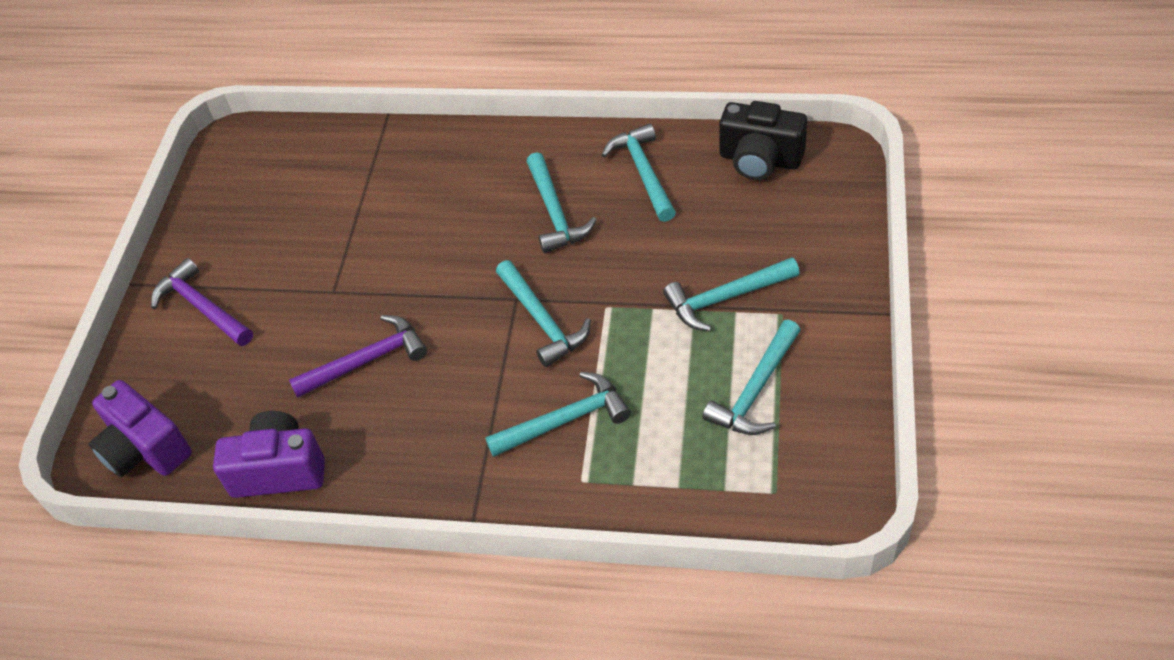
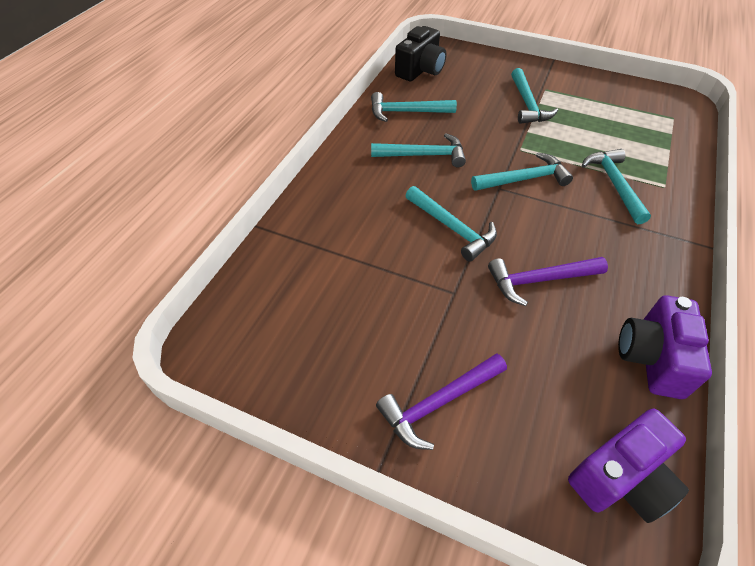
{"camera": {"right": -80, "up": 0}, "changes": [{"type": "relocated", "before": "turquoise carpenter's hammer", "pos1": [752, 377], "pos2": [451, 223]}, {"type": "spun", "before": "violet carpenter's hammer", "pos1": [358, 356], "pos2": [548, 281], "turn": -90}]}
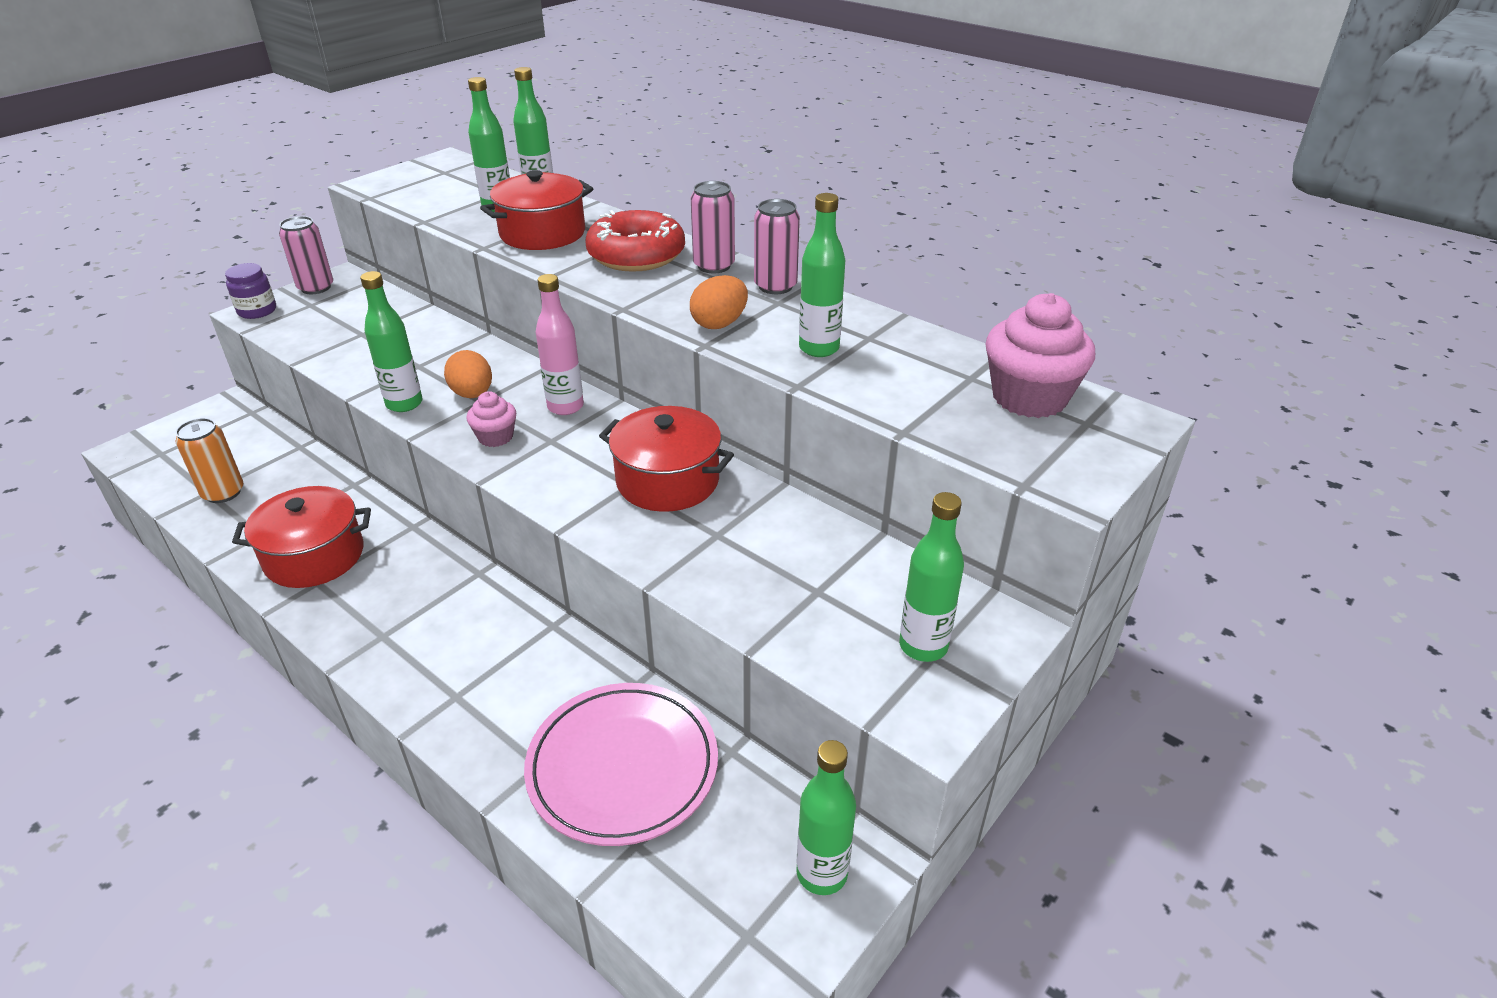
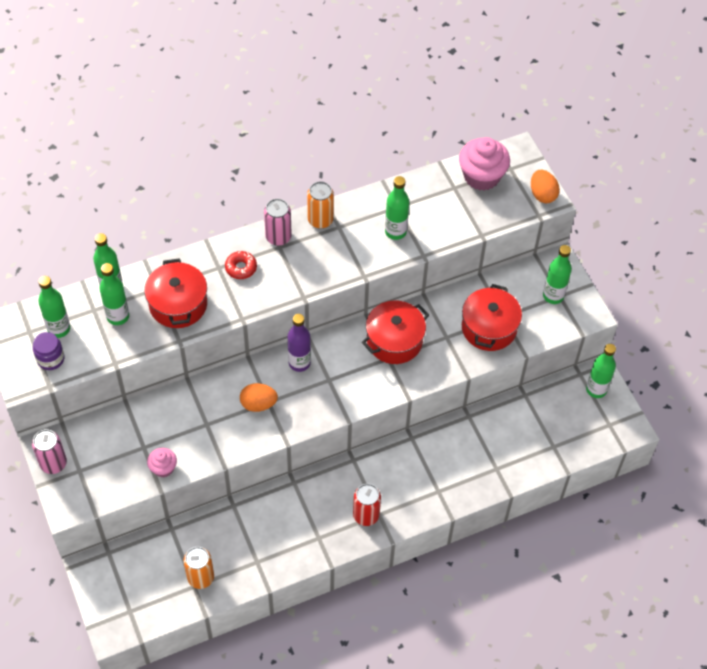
{"camera": {"right": -65, "up": 20}, "changes": [{"type": "relocated", "before": "violet preserve jar", "pos1": [250, 291], "pos2": [48, 351]}, {"type": "relocated", "before": "leaf-green drink bottle", "pos1": [391, 341], "pos2": [54, 307]}, {"type": "relocated", "before": "pink fairy cake", "pos1": [491, 419], "pos2": [162, 463]}, {"type": "size", "before": "crimson glazed donut", "pos1": [635, 241], "pos2": [241, 265], "scale": 0.51}, {"type": "colour", "before": "pink drink bottle", "after": "violet drink bottle", "pos1": [560, 344], "pos2": [299, 343]}, {"type": "colour", "before": "pink soda can", "after": "orange-coloured soda can", "pos1": [777, 246], "pos2": [320, 205]}, {"type": "appeared", "after": "crimson soda can", "pos2": [367, 505]}, {"type": "relocated", "before": "crimson cooking pot", "pos1": [301, 537], "pos2": [492, 317]}, {"type": "relocated", "before": "orange-coloured egg", "pos1": [719, 302], "pos2": [545, 186]}, {"type": "missing", "before": "pink flat dish", "pos1": [621, 764]}]}
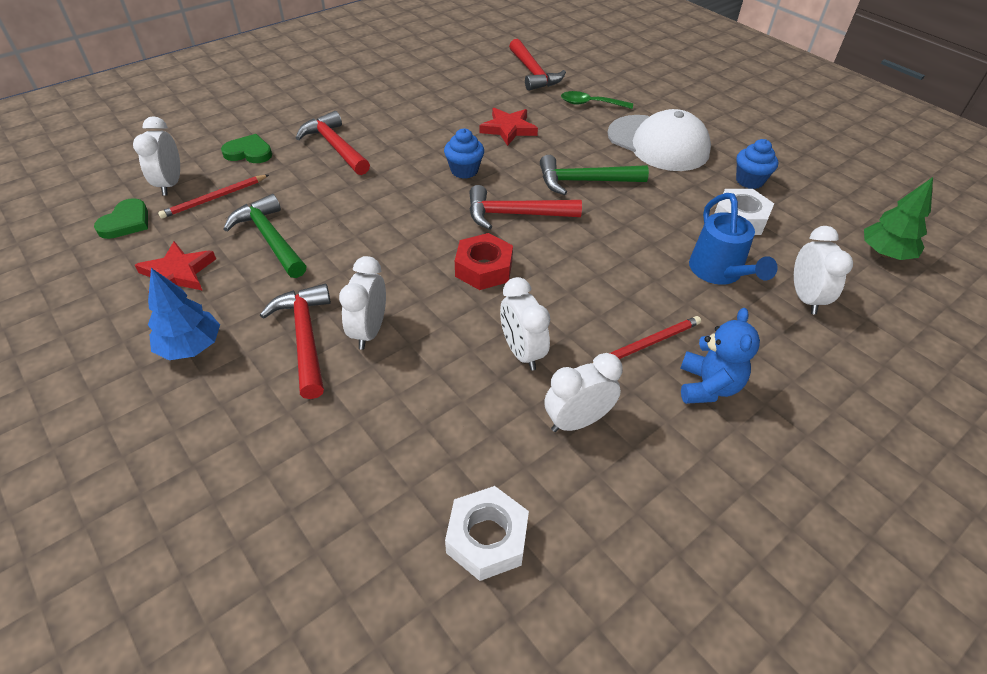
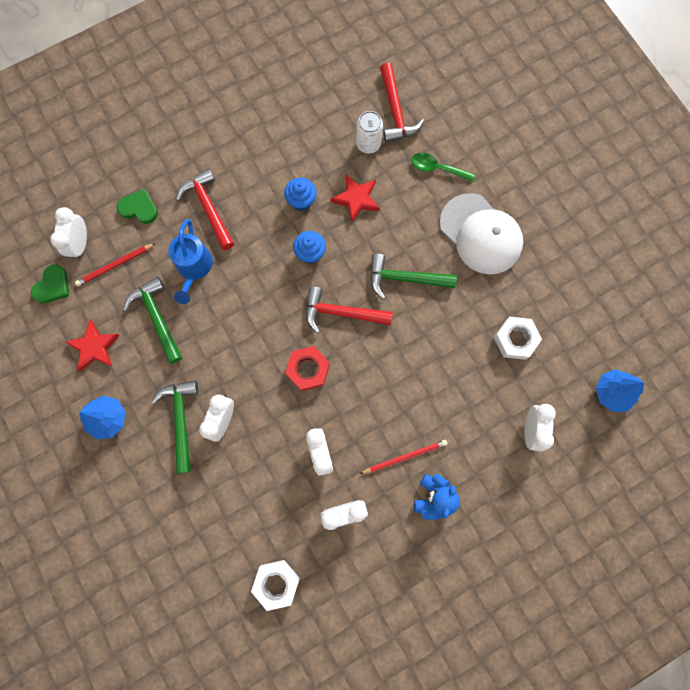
{"camera": {"right": 10, "up": 30}, "changes": [{"type": "colour", "before": "crimson carpenter's hammer", "after": "leaf-green carpenter's hammer", "pos1": [295, 341], "pos2": [174, 426]}, {"type": "relocated", "before": "blue sprinkling can", "pos1": [733, 239], "pos2": [190, 261]}, {"type": "relocated", "before": "blue fairy cake", "pos1": [757, 164], "pos2": [300, 194]}, {"type": "appeared", "after": "snow-white soda can", "pos2": [369, 132]}, {"type": "colour", "before": "leaf-green toy tree", "after": "blue toy tree", "pos1": [898, 218], "pos2": [620, 390]}]}
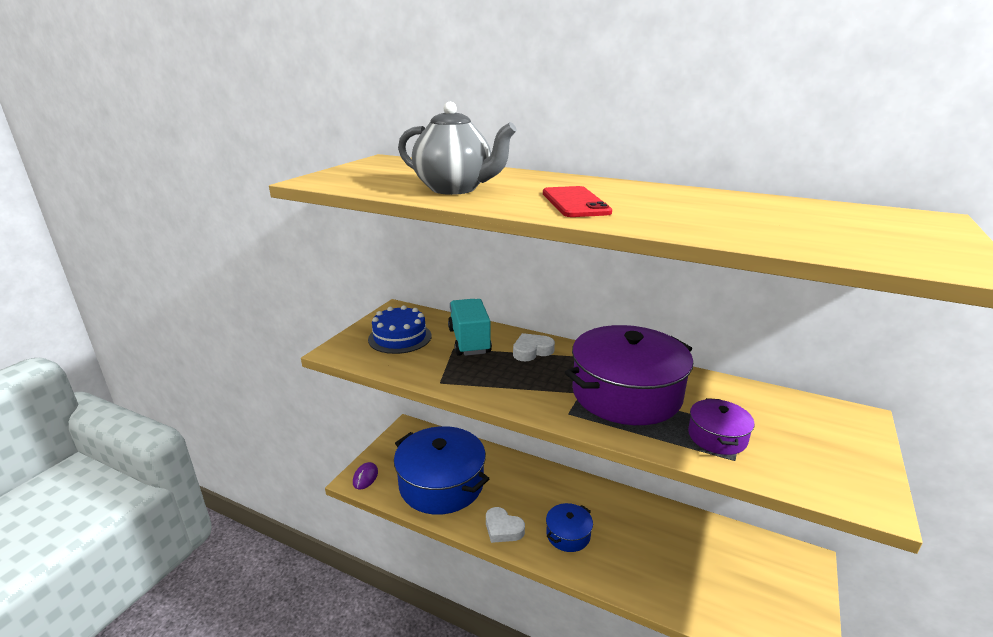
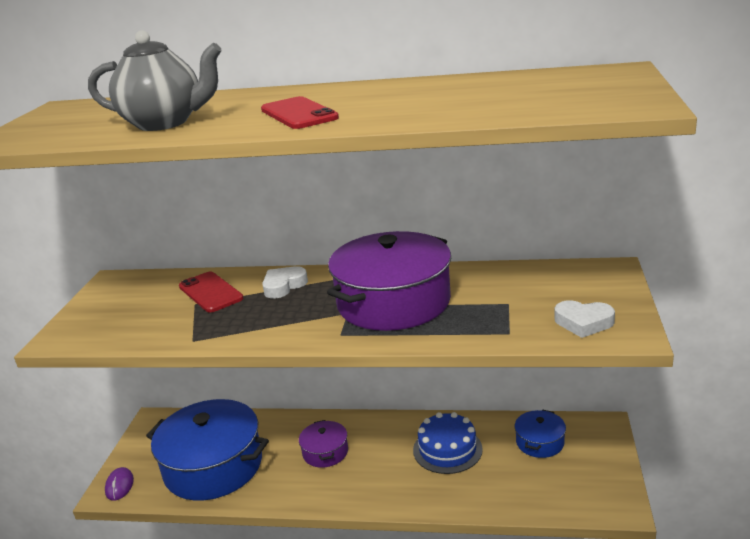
{"camera": {"right": -15, "up": 0}, "changes": [{"type": "exchanged", "before": "turquoise truck", "after": "crimson phone", "pos1": [470, 327], "pos2": [211, 292]}, {"type": "relocated", "before": "violet cooking pot", "pos1": [721, 426], "pos2": [323, 444]}, {"type": "relocated", "before": "blue cake", "pos1": [400, 329], "pos2": [448, 443]}, {"type": "relocated", "before": "blue cooking pot", "pos1": [569, 527], "pos2": [540, 434]}, {"type": "relocated", "before": "snow-white heart shape", "pos1": [505, 525], "pos2": [584, 319]}]}
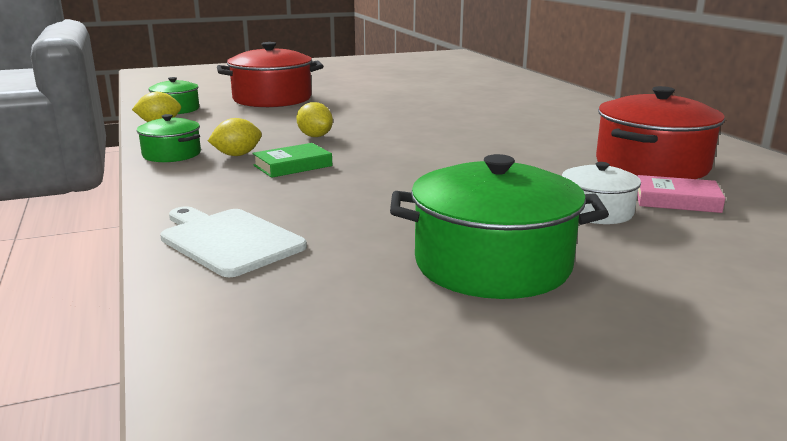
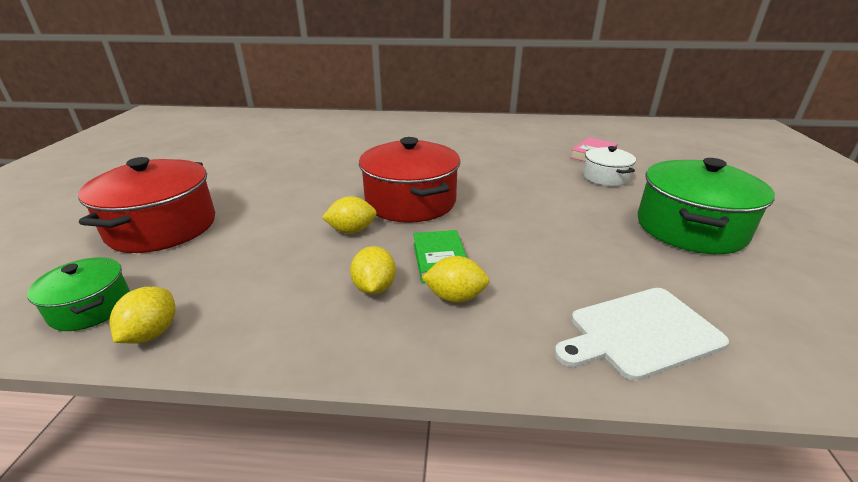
{"camera": {"right": -65, "up": 10}, "changes": [{"type": "relocated", "before": "crimson cooking pot", "pos1": [660, 132], "pos2": [409, 180]}, {"type": "appeared", "after": "yellow citrus fruit", "pos2": [455, 279]}, {"type": "missing", "before": "leaf-green cooking pot", "pos1": [169, 138]}]}
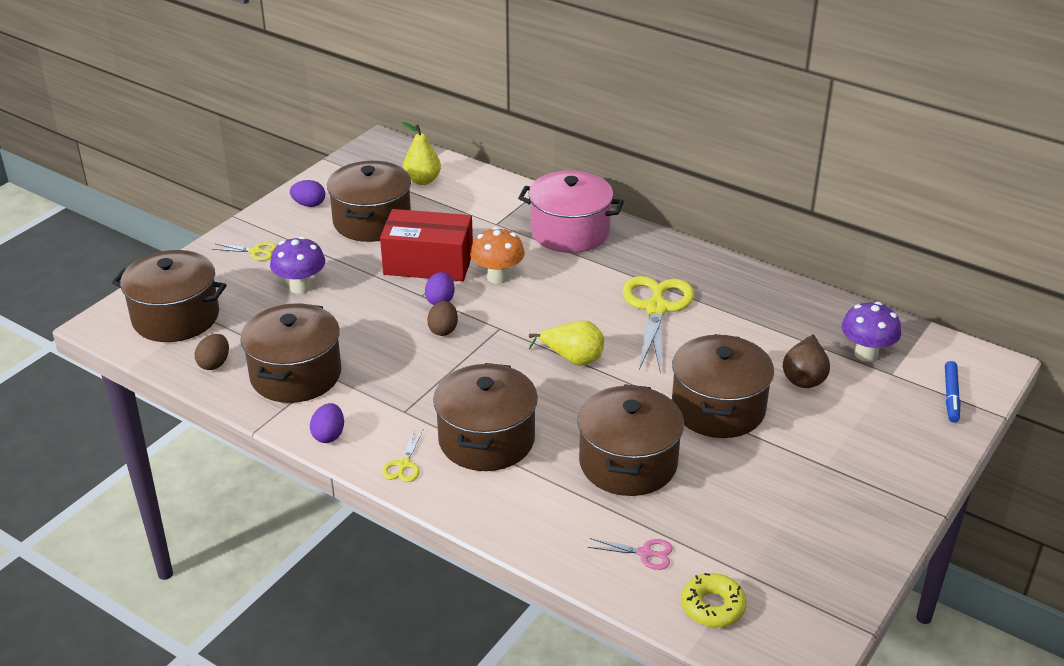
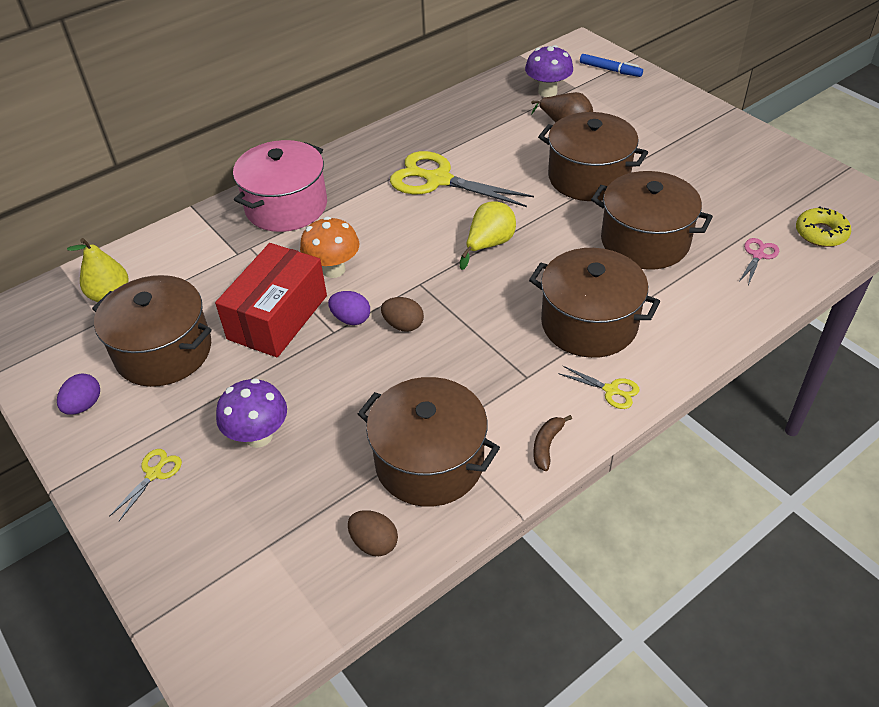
{"camera": {"right": -70, "up": 10}, "changes": [{"type": "exchanged", "before": "violet egg", "after": "russet banana", "pos1": [327, 423], "pos2": [552, 443]}, {"type": "missing", "before": "russet cooking pot", "pos1": [169, 296]}]}
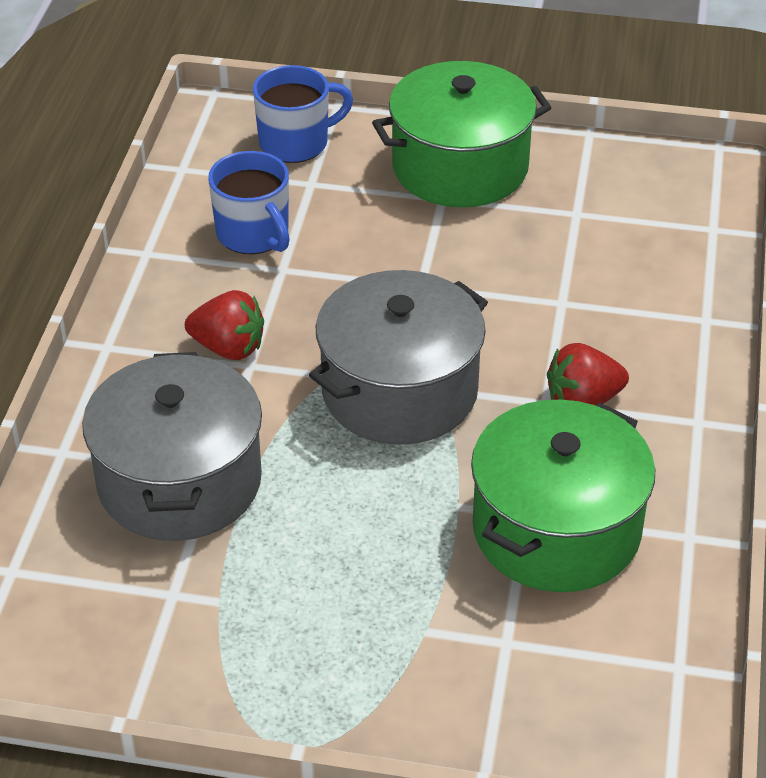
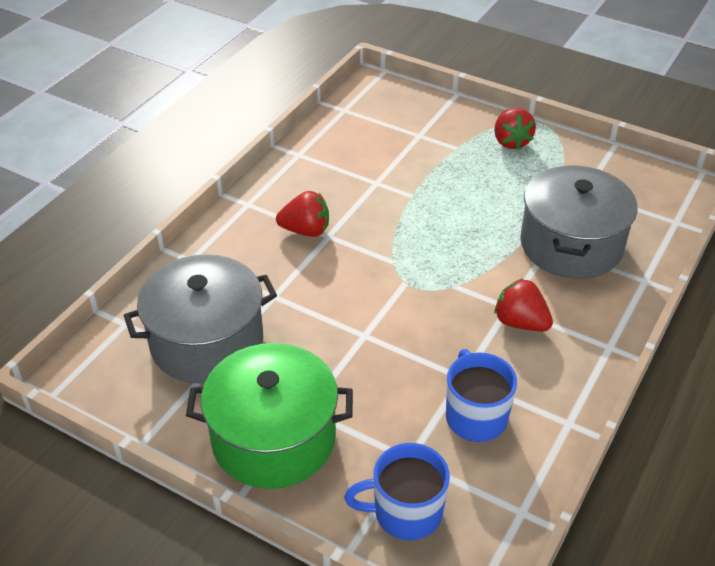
{"camera": {"right": -160, "up": 0}, "changes": [{"type": "relocated", "before": "grey cooking pot", "pos1": [398, 357], "pos2": [200, 319]}, {"type": "appeared", "after": "crimson strawberry", "pos2": [515, 129]}, {"type": "missing", "before": "leaf-green cooking pot", "pos1": [563, 495]}]}
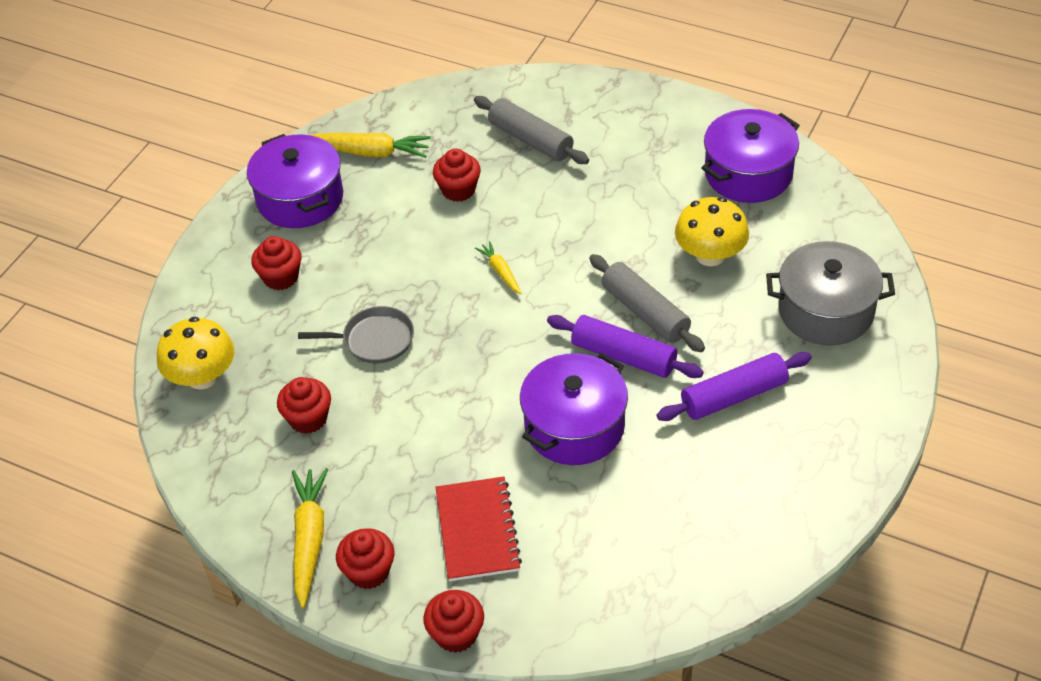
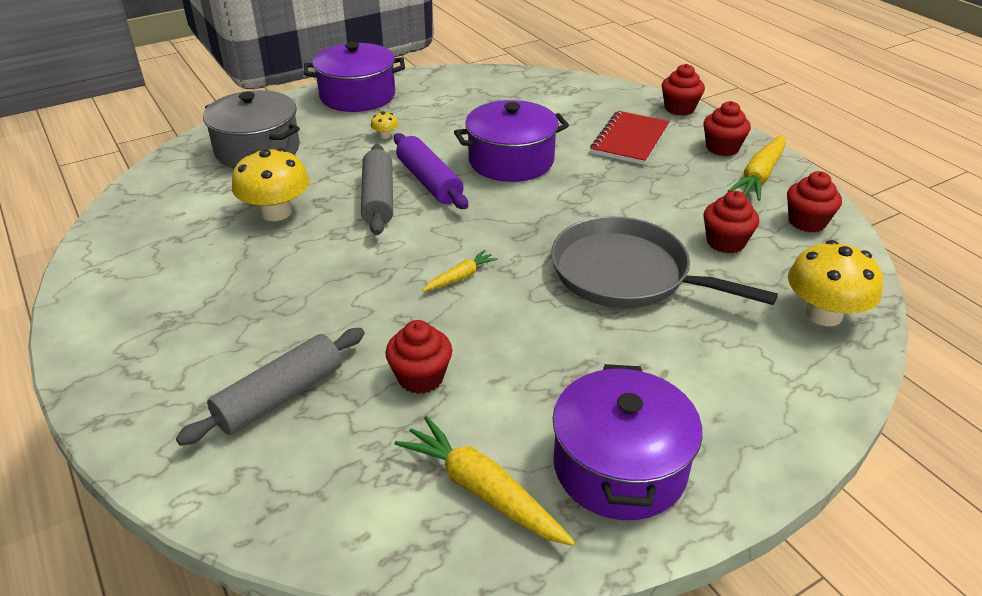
{"camera": {"right": -150, "up": -10}, "changes": [{"type": "spun", "before": "grey pastry roller", "pos1": [531, 130], "pos2": [270, 387], "turn": 60}, {"type": "relocated", "before": "violet cooking pot", "pos1": [750, 156], "pos2": [354, 77]}, {"type": "exchanged", "before": "violet pastry roller", "after": "yellow toadstool", "pos1": [734, 386], "pos2": [384, 125]}, {"type": "spun", "before": "yellow root vegetable", "pos1": [498, 267], "pos2": [460, 271], "turn": -135}, {"type": "size", "before": "grey frying pan", "pos1": [356, 334], "pos2": [664, 262], "scale": 1.77}, {"type": "relocated", "before": "crimson fairy cake", "pos1": [276, 263], "pos2": [814, 201]}]}
